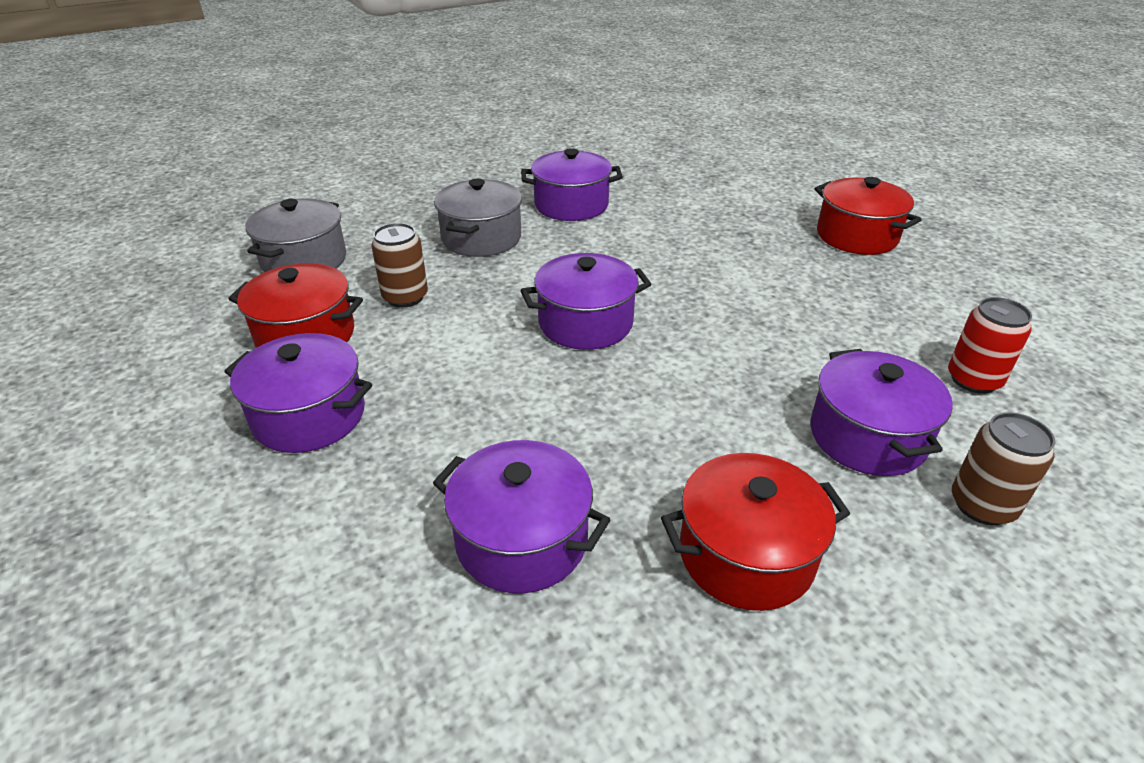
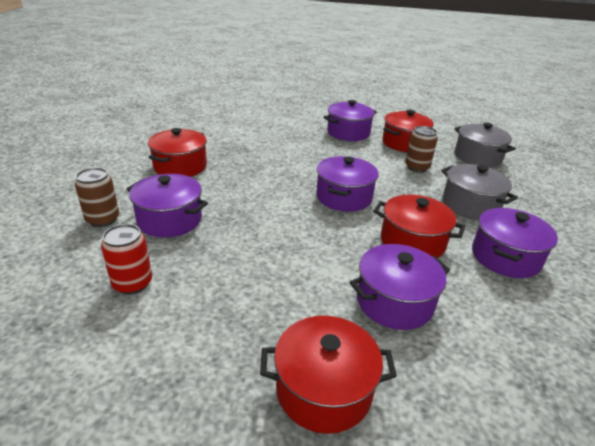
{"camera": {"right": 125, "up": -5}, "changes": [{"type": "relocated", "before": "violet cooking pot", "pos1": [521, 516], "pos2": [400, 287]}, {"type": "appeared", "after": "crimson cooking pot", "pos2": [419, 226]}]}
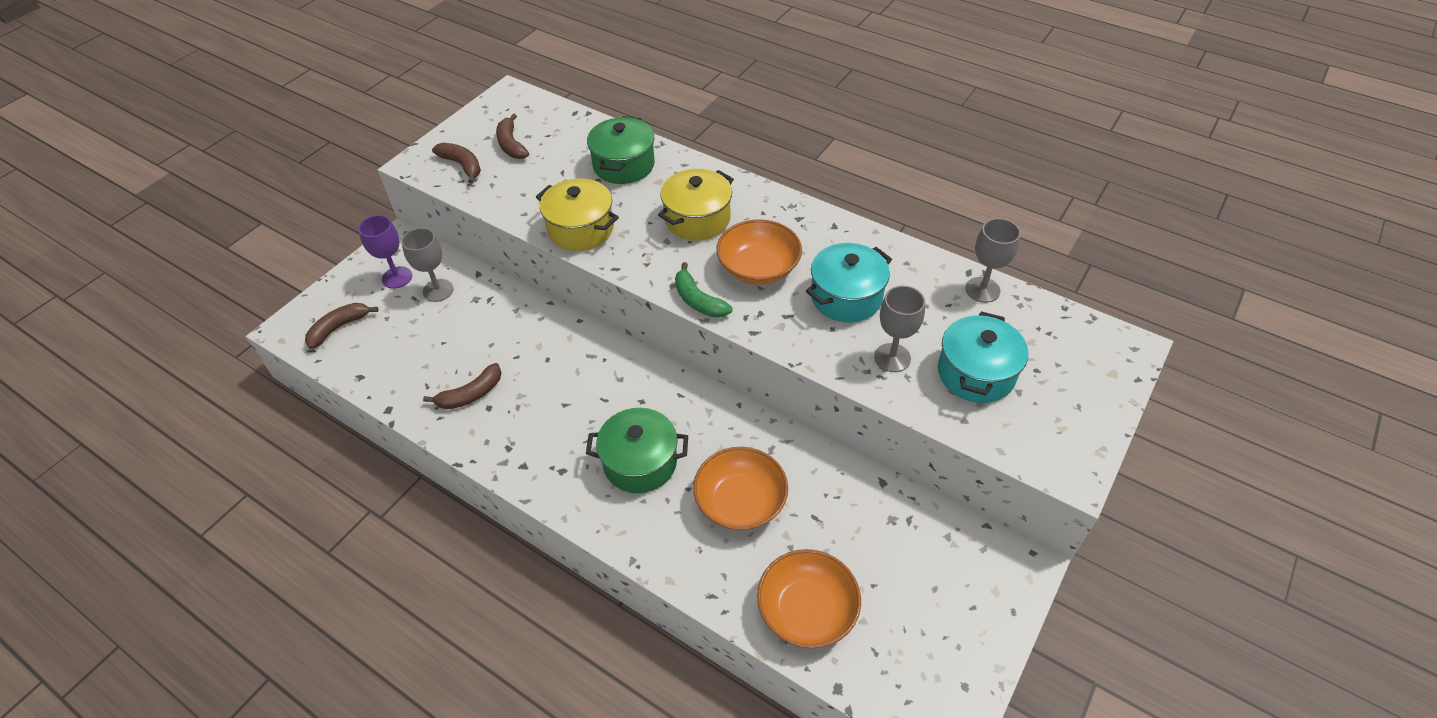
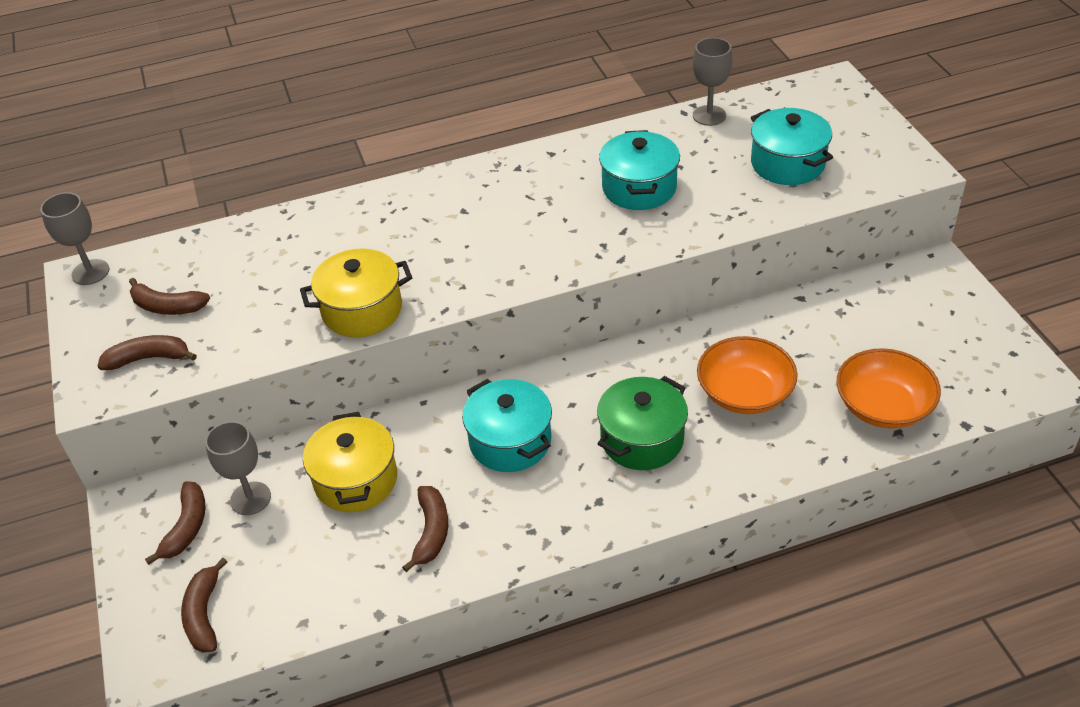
{"camera": {"right": -50, "up": -5}, "changes": [{"type": "relocated", "before": "grey goblet", "pos1": [899, 329], "pos2": [74, 238]}, {"type": "exchanged", "before": "violet goblet", "after": "russet banana", "pos1": [385, 252], "pos2": [175, 523]}, {"type": "relocated", "before": "yellow cooking pot", "pos1": [696, 205], "pos2": [350, 462]}, {"type": "appeared", "after": "turquoise cooking pot", "pos2": [507, 425]}, {"type": "missing", "before": "leaf-green cooking pot", "pos1": [621, 150]}, {"type": "missing", "before": "leaf-green banana", "pos1": [703, 290]}, {"type": "missing", "before": "orange-coloured bowl", "pos1": [759, 252]}]}
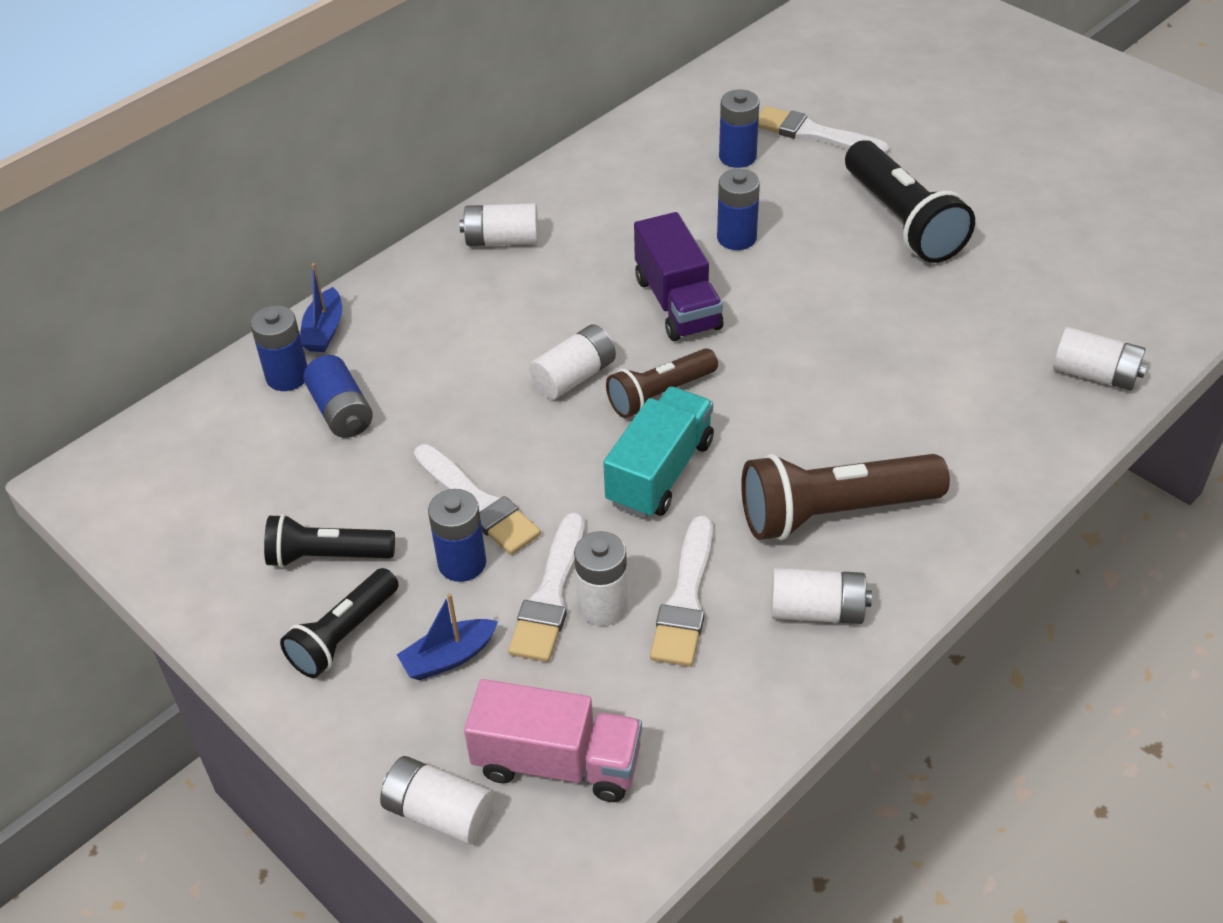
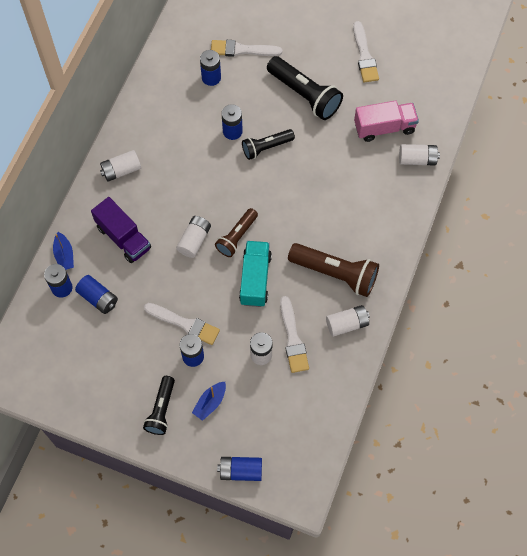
{"camera": {"right": -25, "up": 20}, "changes": [{"type": "relocated", "before": "violet truck", "pos1": [678, 276], "pos2": [121, 230]}, {"type": "colour", "before": "snow-white battery", "after": "blue battery", "pos1": [437, 800], "pos2": [239, 469]}, {"type": "relocated", "before": "jet-black flashlight", "pos1": [329, 541], "pos2": [268, 144]}, {"type": "spun", "before": "russet flashlight", "pos1": [845, 497], "pos2": [333, 270], "turn": -120}, {"type": "relocated", "before": "snow-white brush", "pos1": [546, 587], "pos2": [366, 52]}, {"type": "relocated", "before": "pink truck", "pos1": [553, 740], "pos2": [386, 121]}]}
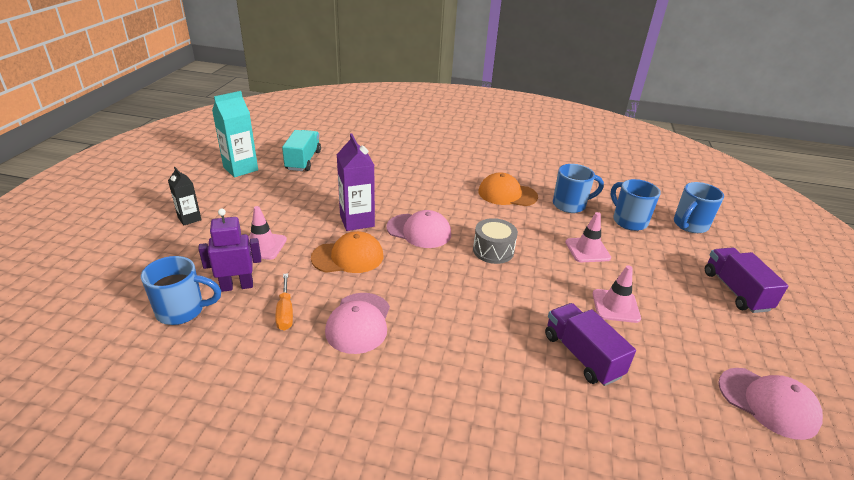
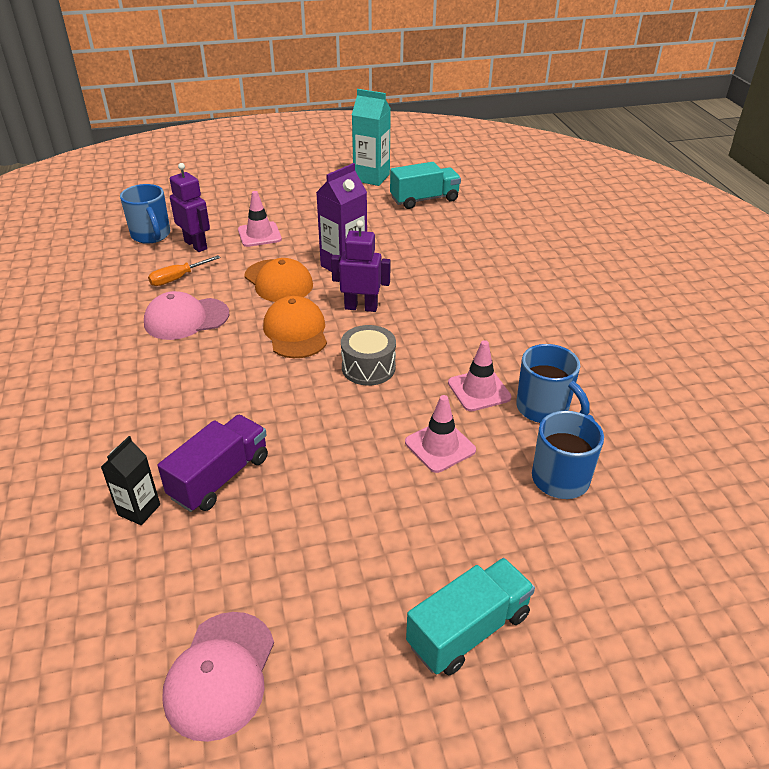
{"camera": {"right": 65, "up": 5}, "changes": [{"type": "relocated", "before": "jet-black juice carton", "pos1": [185, 196], "pos2": [130, 480]}, {"type": "relocated", "before": "orange-coloured baseball cap", "pos1": [508, 189], "pos2": [295, 327]}, {"type": "exchanged", "before": "pink baseball cap", "after": "violet robot", "pos1": [418, 229], "pos2": [361, 266]}, {"type": "colour", "before": "violet truck", "after": "turquoise truck", "pos1": [746, 280], "pos2": [470, 616]}, {"type": "relocated", "before": "pink road cone", "pos1": [617, 294], "pos2": [479, 375]}, {"type": "missing", "before": "blue mug", "pos1": [699, 207]}]}
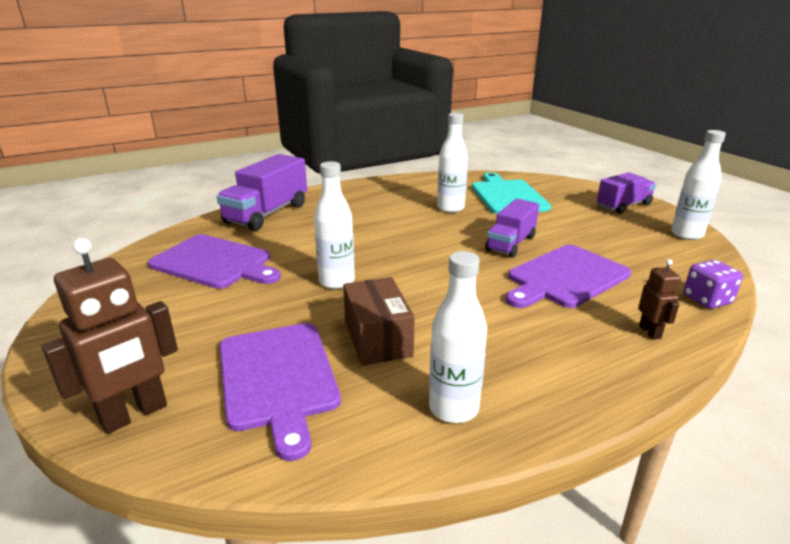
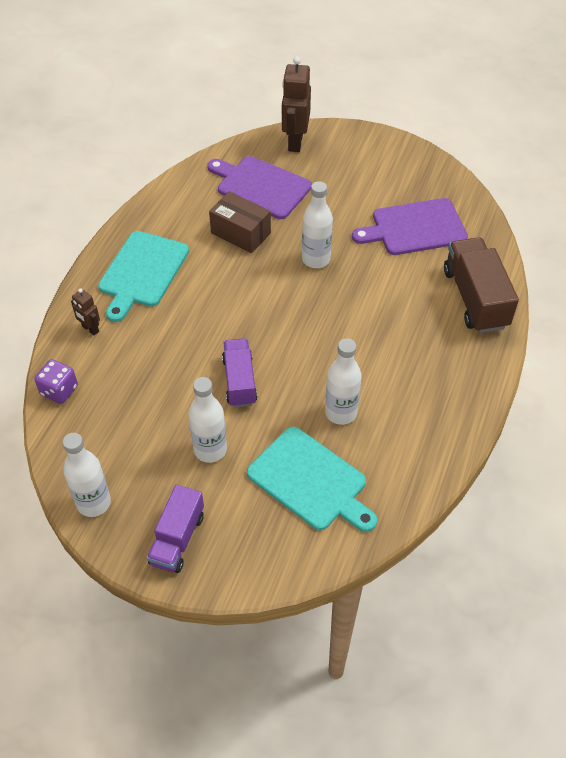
{"camera": {"right": 140, "up": 25}, "changes": [{"type": "appeared", "after": "turquoise chopping board", "pos2": [143, 276]}, {"type": "relocated", "before": "snow-white drink bottle", "pos1": [458, 337], "pos2": [207, 420]}, {"type": "colour", "before": "violet truck", "after": "russet truck", "pos1": [261, 192], "pos2": [481, 285]}, {"type": "missing", "before": "violet chopping board", "pos1": [568, 276]}]}
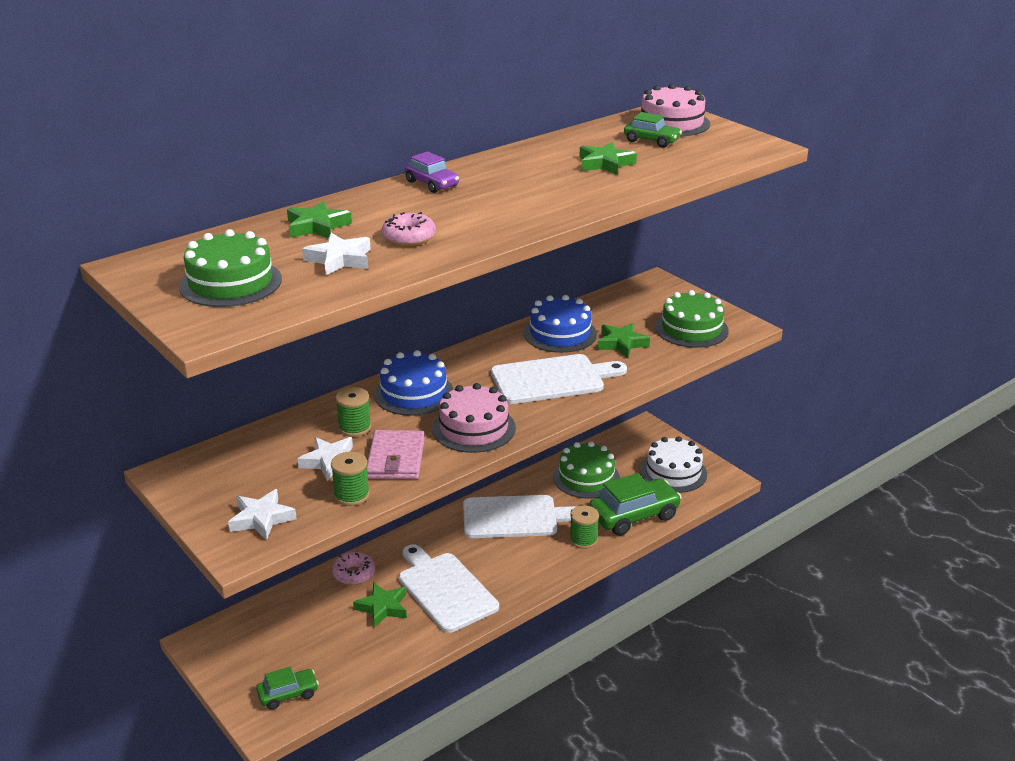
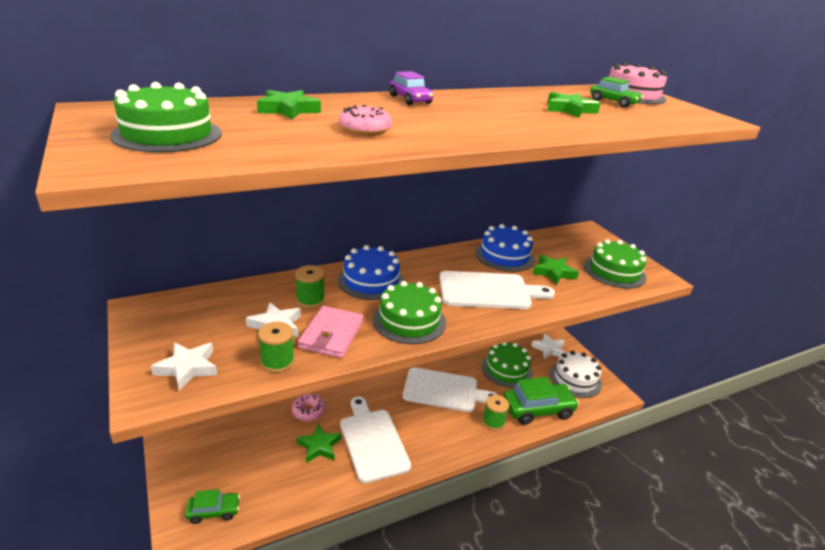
{"camera": {"right": 10, "up": 0}, "changes": [{"type": "colour", "before": "pink cake", "after": "leaf-green cake", "pos1": [474, 418], "pos2": [409, 312]}, {"type": "relocated", "before": "snow-white star", "pos1": [336, 254], "pos2": [548, 346]}]}
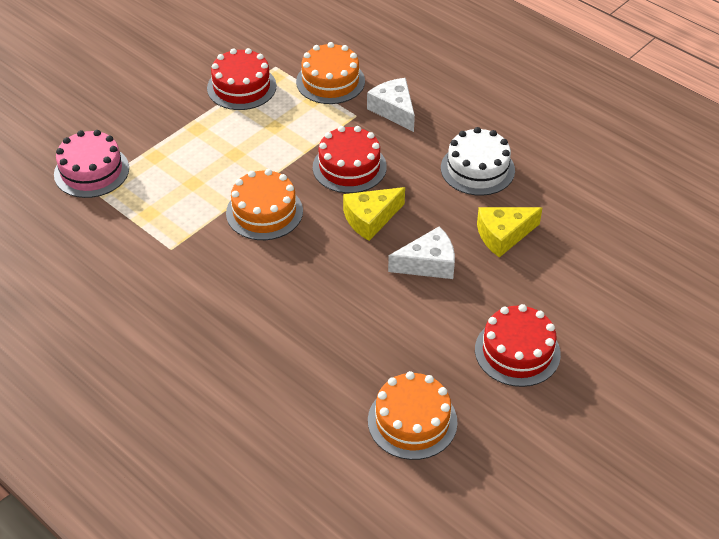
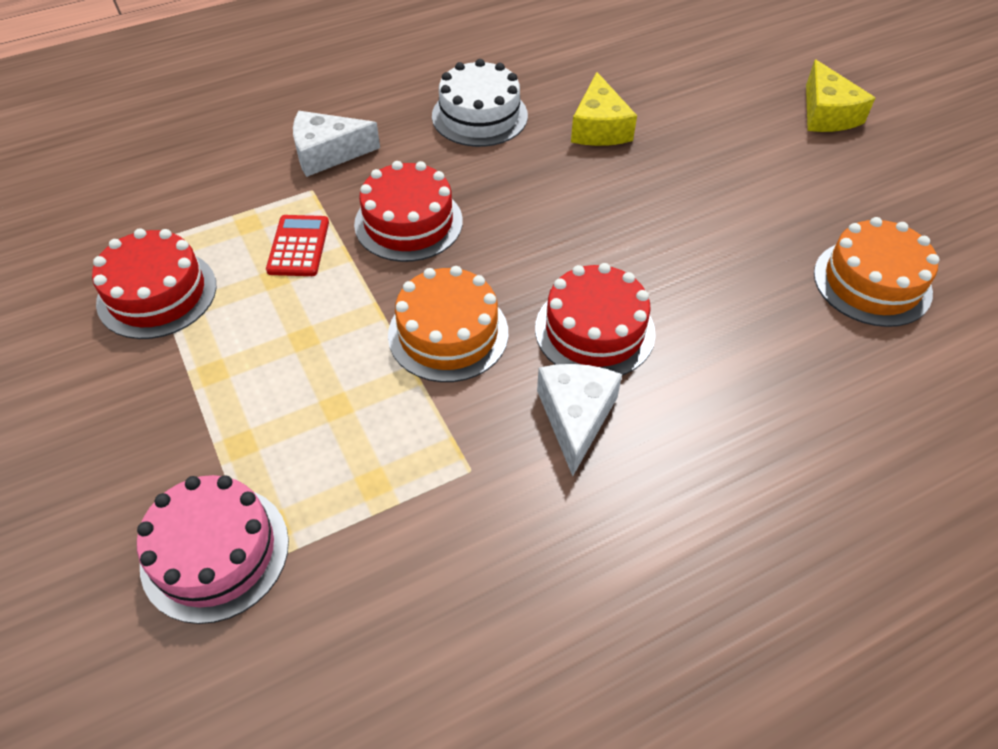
{"camera": {"right": -70, "up": 5}, "changes": [{"type": "appeared", "after": "crimson adding machine", "pos2": [297, 245]}, {"type": "relocated", "before": "crimson cake", "pos1": [518, 345], "pos2": [595, 319]}, {"type": "relocated", "before": "snow-white cheese wedge", "pos1": [421, 252], "pos2": [579, 420]}, {"type": "relocated", "before": "yellow cheese wedge", "pos1": [374, 214], "pos2": [840, 96]}, {"type": "missing", "before": "orange-coloured cake", "pos1": [330, 73]}]}
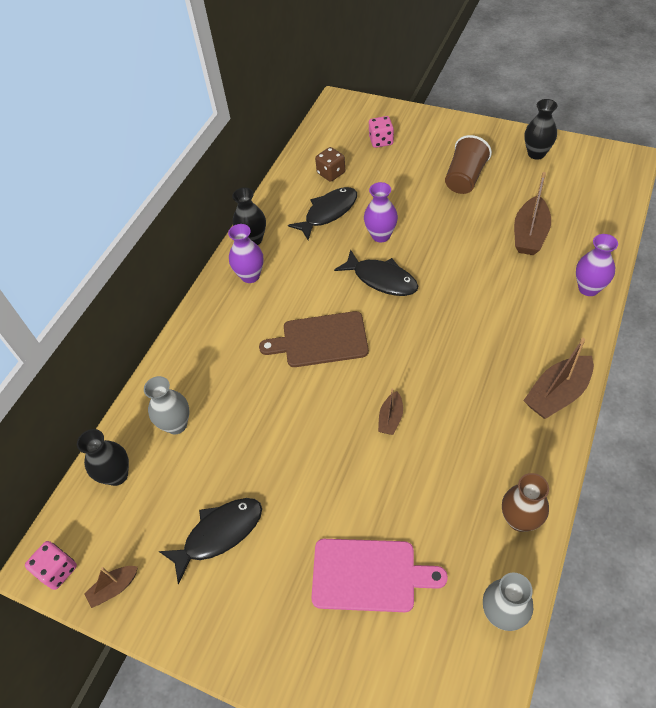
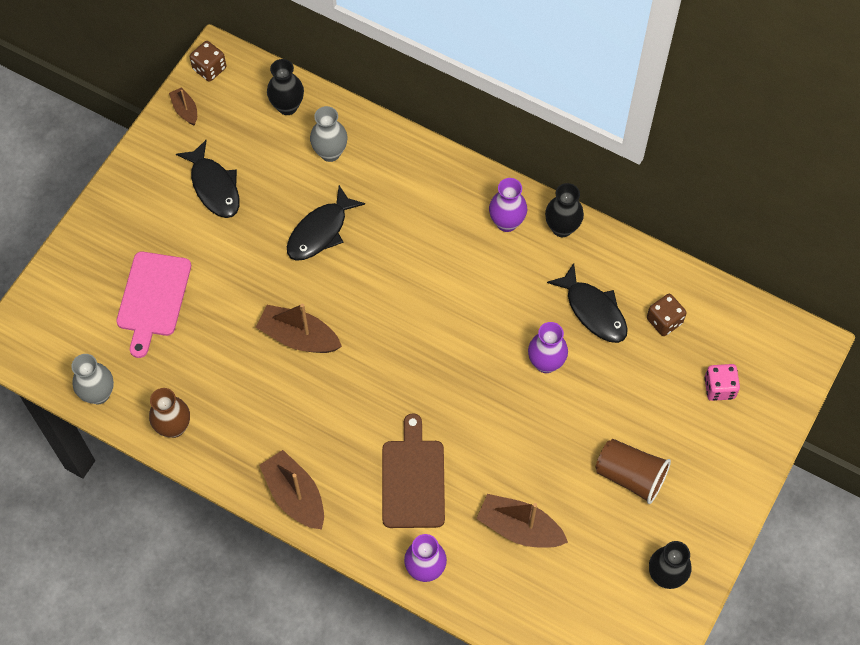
{"camera": {"right": 90, "up": 10}, "changes": [{"type": "colour", "before": "pink game die", "after": "russet game die", "pos1": [51, 565], "pos2": [208, 61]}, {"type": "size", "before": "russet sailboat", "pos1": [390, 412], "pos2": [299, 328], "scale": 1.8}, {"type": "relocated", "before": "jet-black fish", "pos1": [376, 272], "pos2": [326, 223]}, {"type": "relocated", "before": "russet chopping board", "pos1": [314, 339], "pos2": [413, 470]}]}
